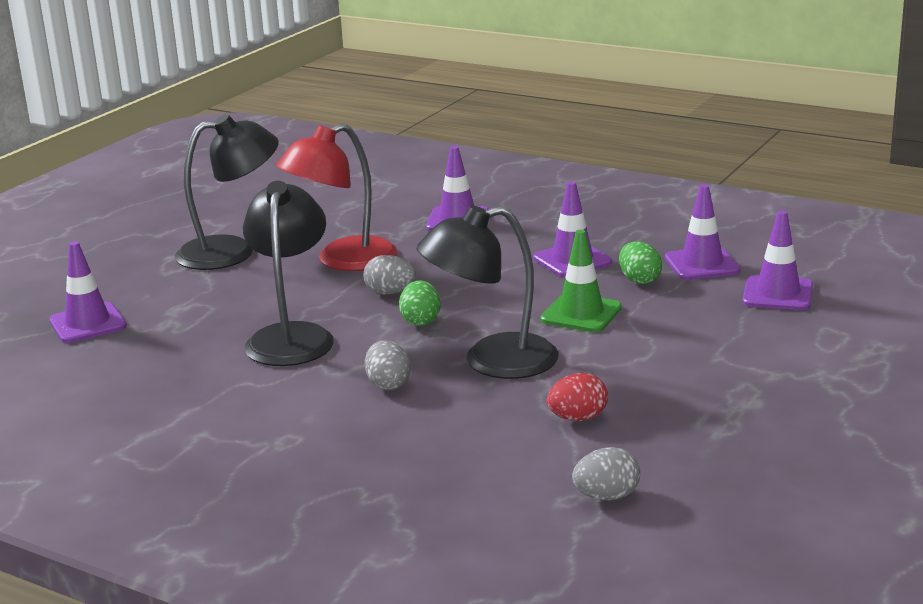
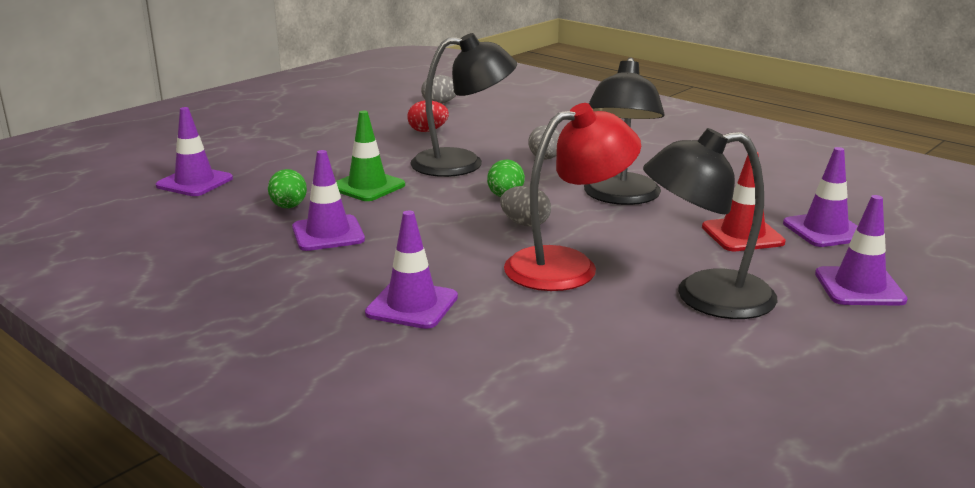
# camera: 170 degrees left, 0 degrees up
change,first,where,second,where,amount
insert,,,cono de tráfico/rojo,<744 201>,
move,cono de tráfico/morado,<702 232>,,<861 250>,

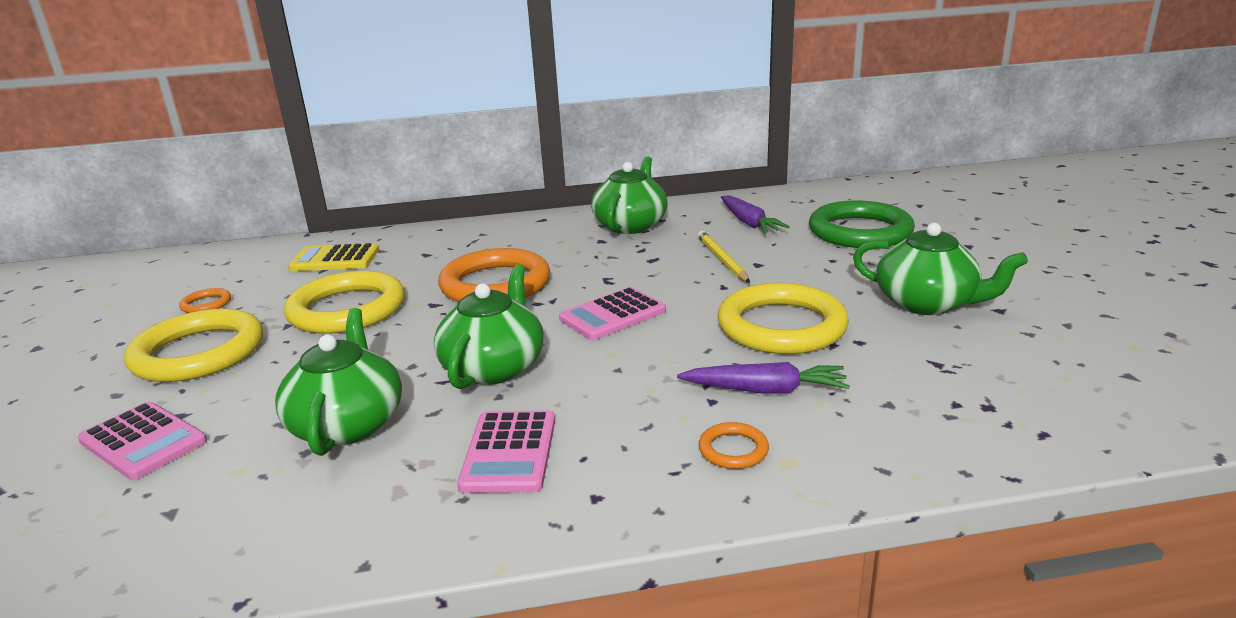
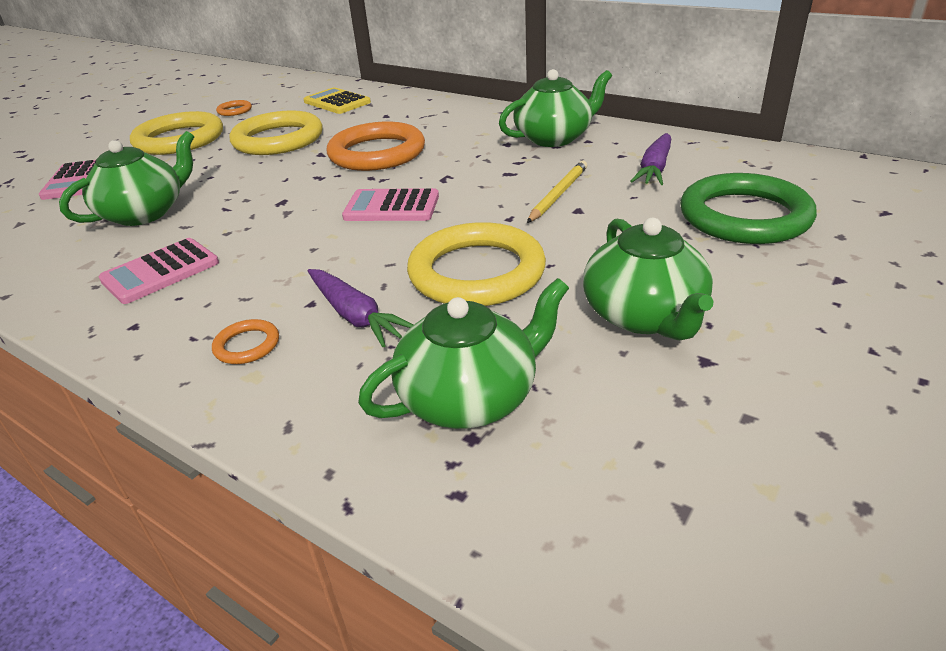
# camera: 45 degrees right, 10 degrees up
change,first,where,second,where,amount
move,tetera/verde,<489 326>,,<463 353>,

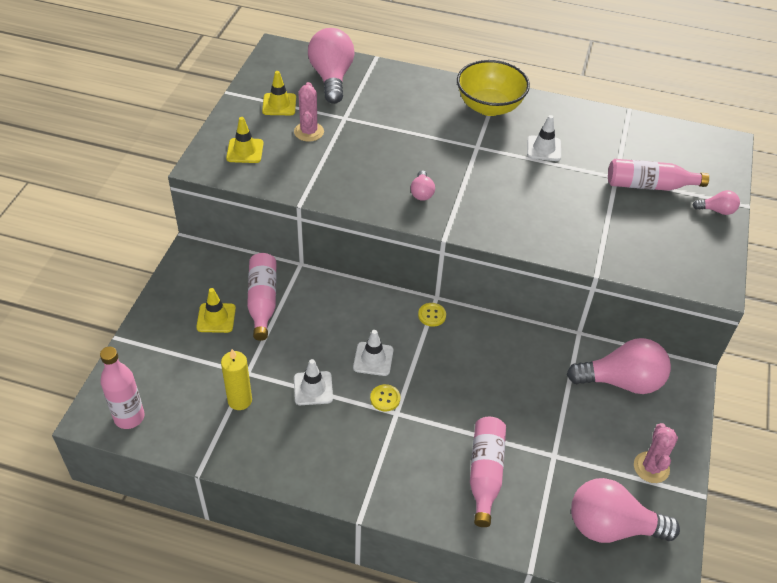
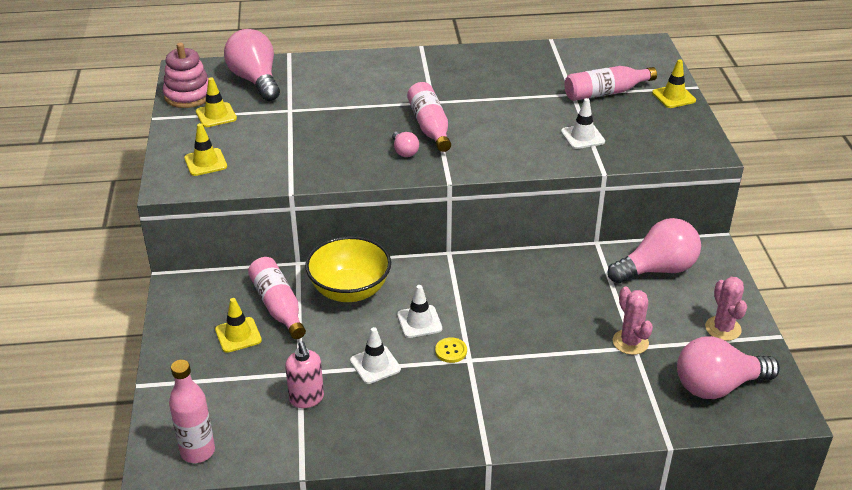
# camera: 20 degrees left, 10 degrees down
change,first,where,second,where,amount
delete,botón/amarillo,<432 315>,,,
insert,,,juguete apilable/rosa,<185 75>,
move,cactus/rosa,<309 112>,,<633 321>,
move,cuenco/amarillo,<493 88>,,<348 269>,
move,botella/rosa,<488 472>,,<429 117>,
move,cono de tráfico/blanco,<544 138>,,<583 123>,
replace,vela/amarillo,<236 379>,dispensador de jabón/rosa,<304 374>,
replace,bombilla/rosa,<716 202>,cono de tráfico/amarillo,<674 83>,

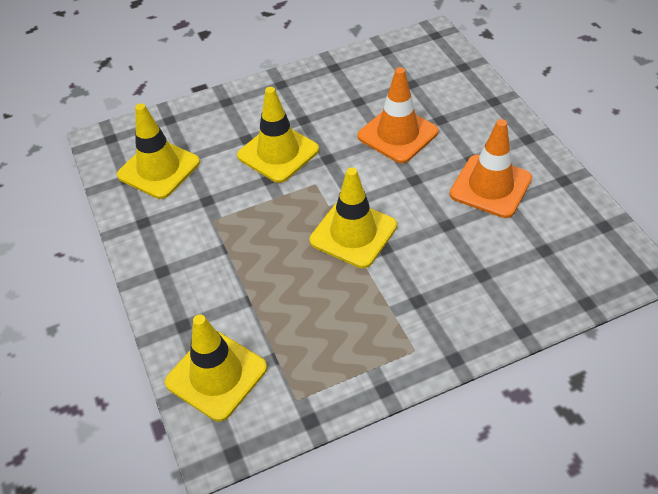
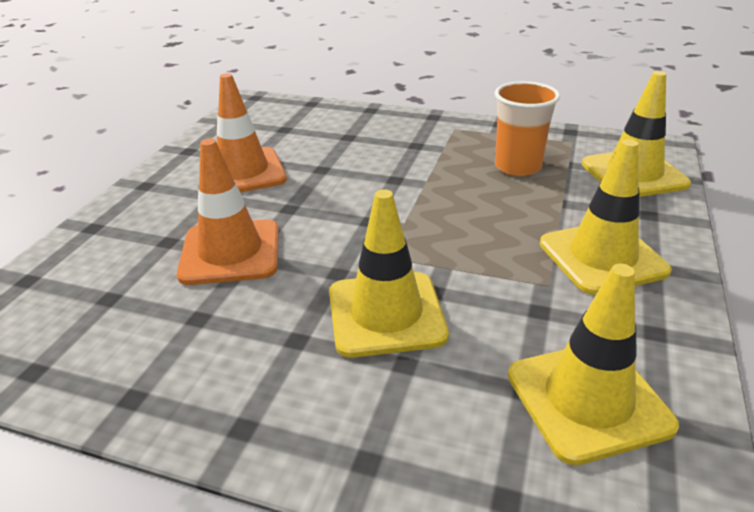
# camera: 140 degrees left, 15 degrees down
change,first,where,second,where,amount
insert,,,vaso/naranja,<527 128>,
move,cono de tráfico/amarillo,<353 218>,,<606 217>,

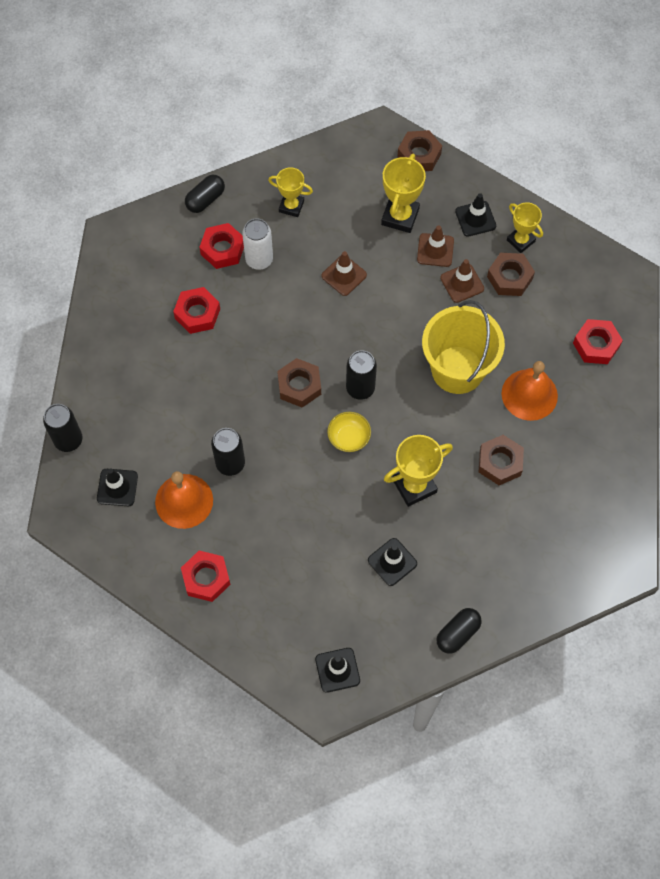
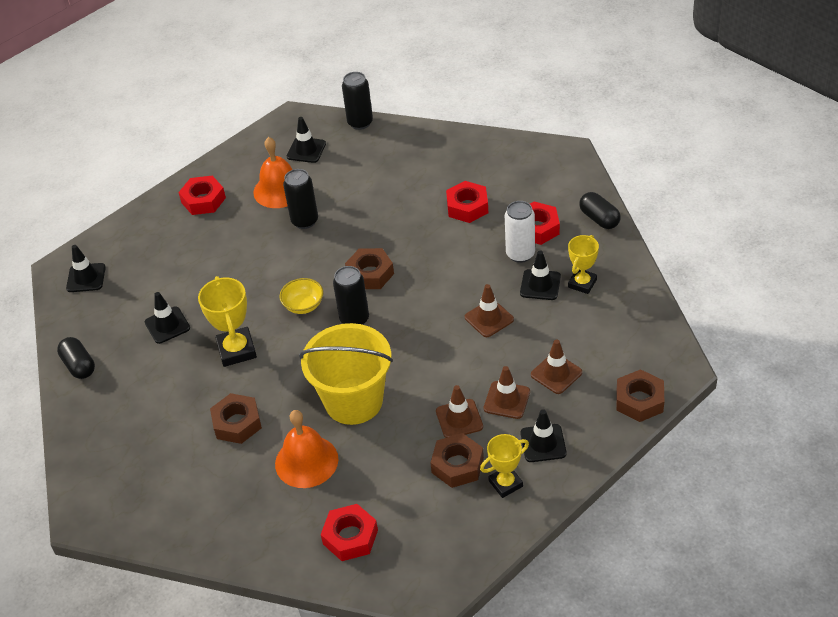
# camera: 105 degrees right, 20 degrees down
change,first,where,second,where,amount
insert,,,cono de tráfico/negro,<540 275>,
replace,trofeo/amarillo,<403 193>,cono de tráfico/marrón,<556 366>,

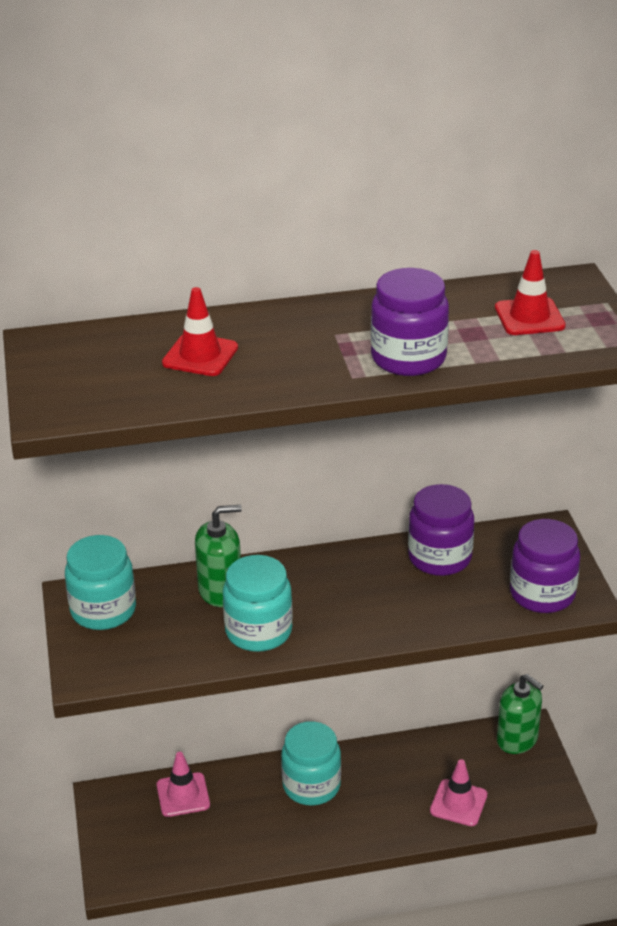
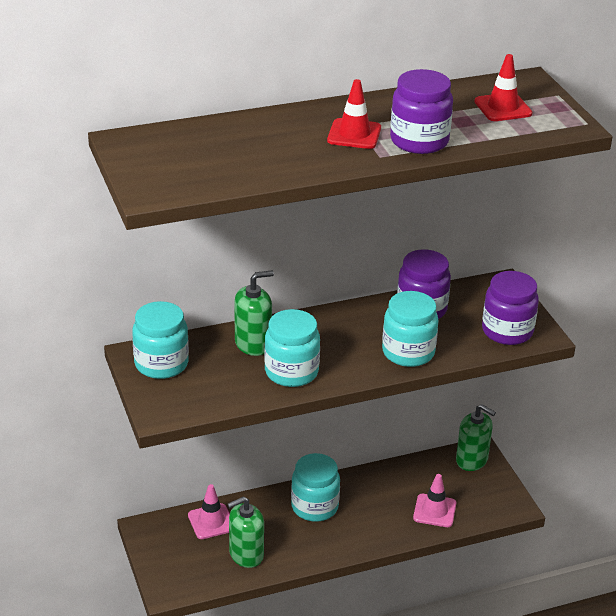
# camera: 10 degrees left, 0 degrees up
change,first,where,second,where,amount
insert,,,dispensador de jabón/verde,<246 532>,
insert,,,tarro/turquesa,<410 329>,
move,cono de tráfico/rojo,<200 331>,,<354 114>,

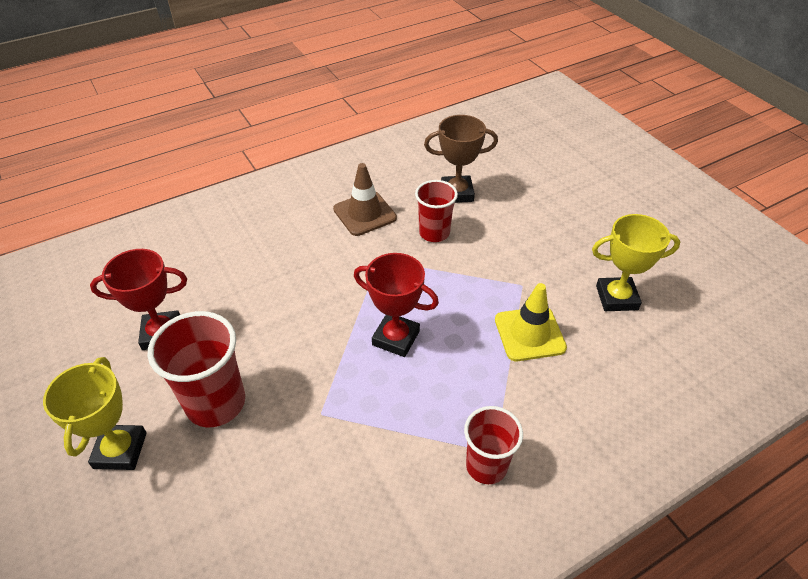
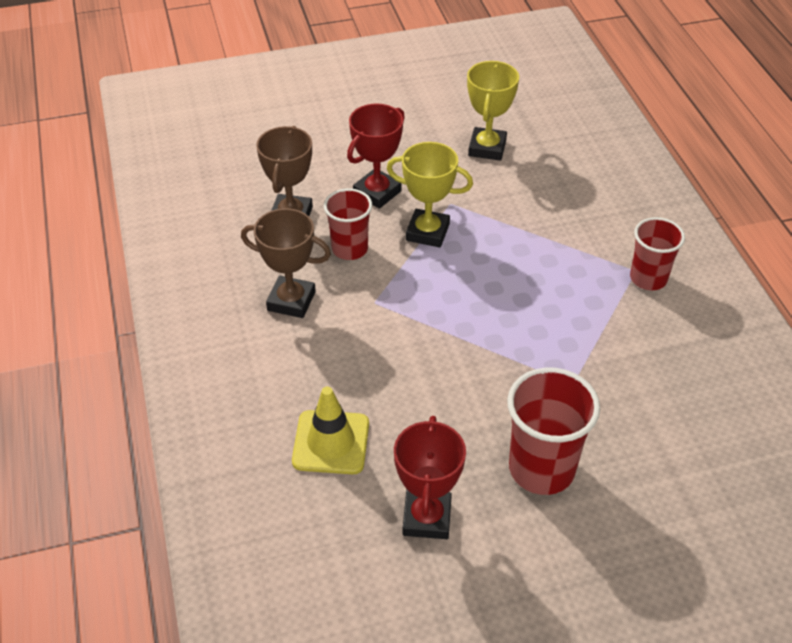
# camera: 75 degrees left, 0 degrees up
change,first,where,second,where,amount
move,trofeo/amarillo,<95 413>,,<430 195>,
move,trofeo/rojo,<396 305>,,<376 156>,
move,cono de tráfico/amarillo,<531 322>,,<330 430>,
replace,cono de tráfico/marrón,<365 199>,trofeo/marrón,<286 263>,

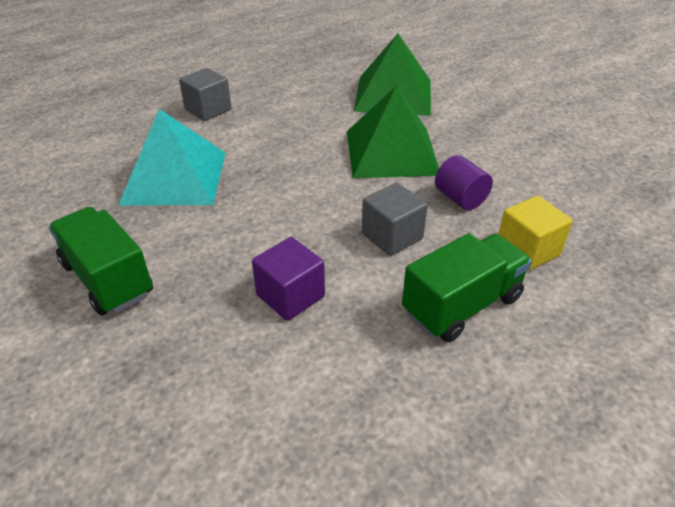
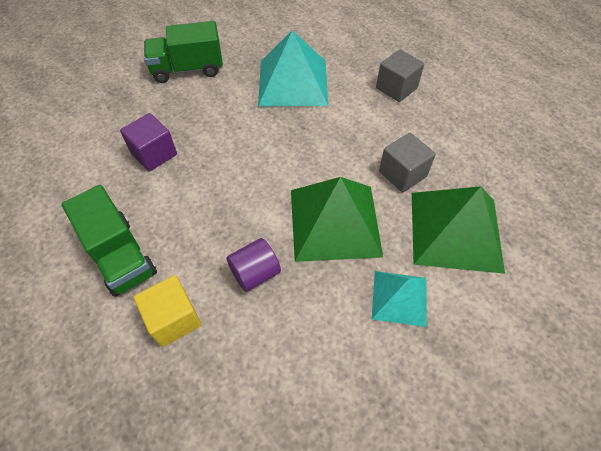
# camera: 90 degrees right, 15 degrees up
change,first,where,second,where,amount
insert,,,pirámide/turquesa,<399 299>,
move,cubo/gris,<395 219>,,<407 163>,
rotate,camión/verde,<101 261>,,<183 52>,150 degrees counterclockwise

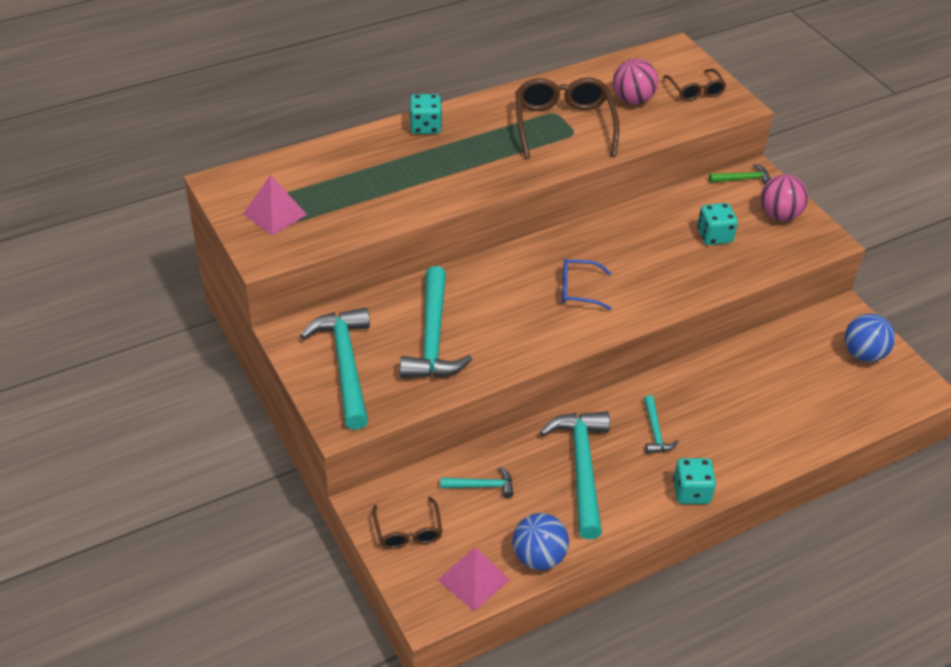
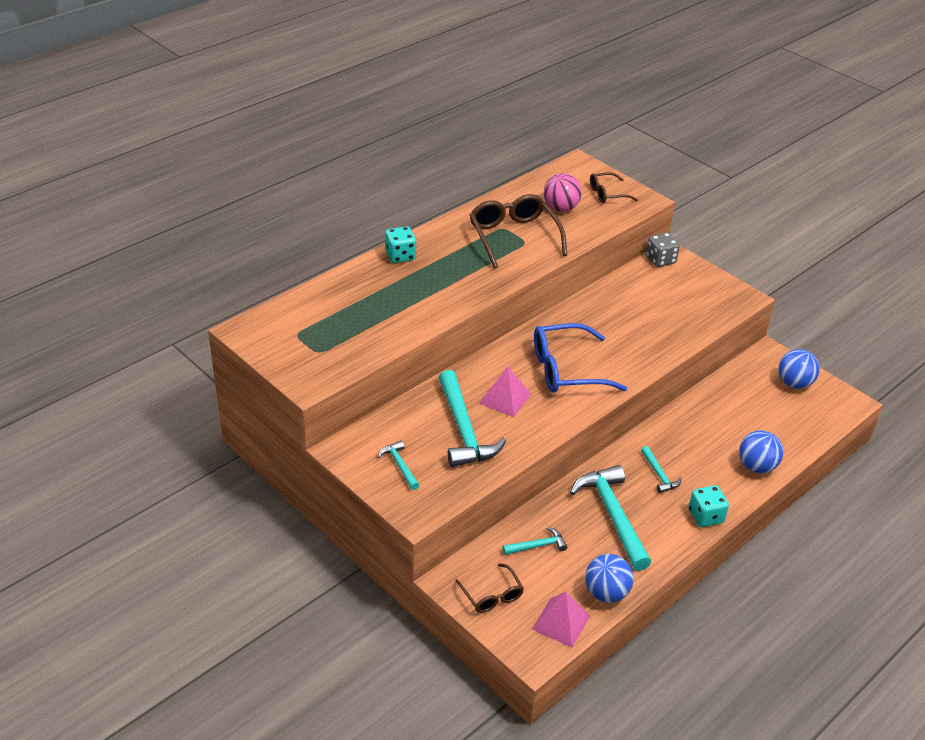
# camera: 15 degrees left, 5 degrees down
change,first,where,second,where,amount
delete,dado/turquesa,<717 224>,,,
delete,pelota/rosa,<784 197>,,,
insert,,,pelota/azul,<761 451>,
move,pirámide/rosa,<275 205>,,<505 391>,
replace,martillo/verde,<740 174>,dado/gris,<663 250>,
rotate,gafas/marrón,<694 85>,,<614 187>,105 degrees clockwise
resize,martillo/turquesa,<335 368>,,<398 465>,x0.49
resize,gafas/azul,<587 284>,,<580 358>,x1.82

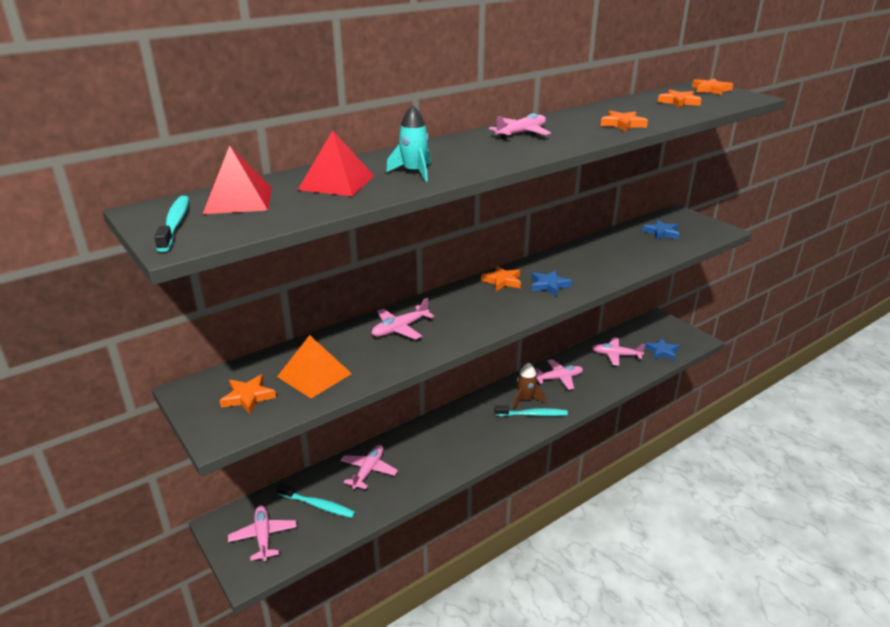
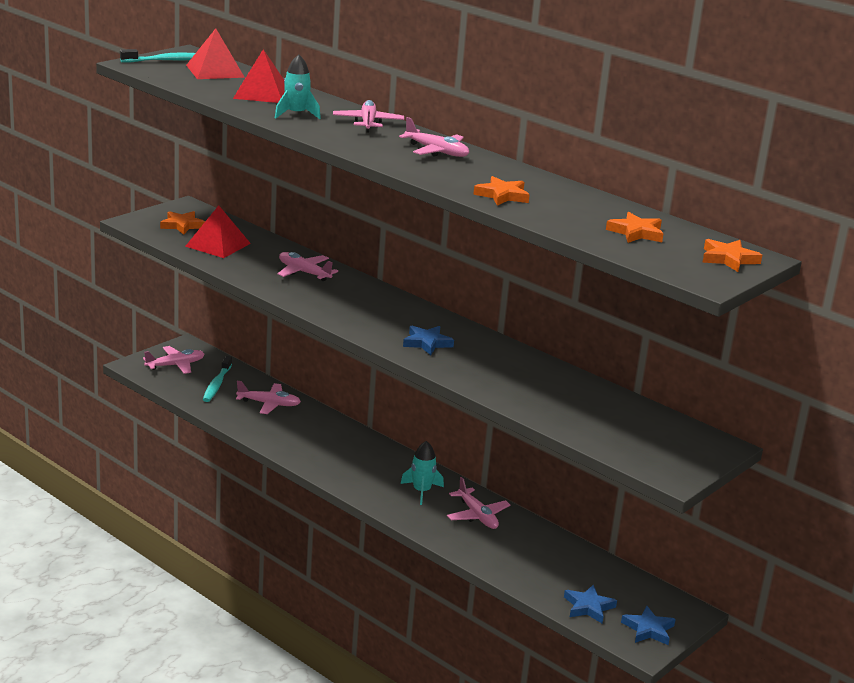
# camera: 75 degrees right, 5 degrees down
change,first,where,second,where,amount
delete,estrella/naranja,<501 278>,,,
delete,cepillo de dientes/turquesa,<531 411>,,,
move,avión/rosa,<618 351>,,<368 116>,
move,estrella/azul,<660 230>,,<648 625>,
recolor,pirámide/naranja,<314 366>,pirámide/rojo,<218 231>,
recolor,cohete/marrón,<529 386>,cohete/turquesa,<422 473>,

